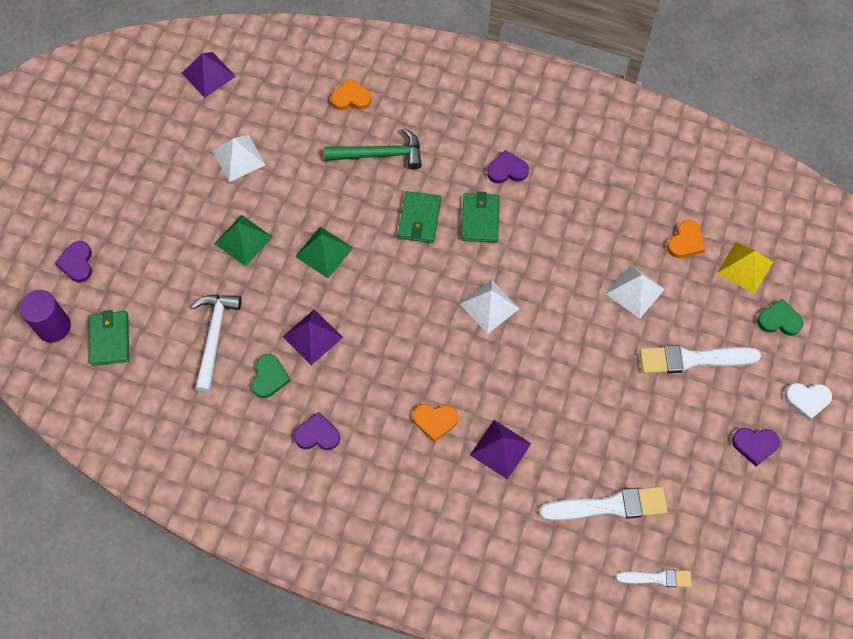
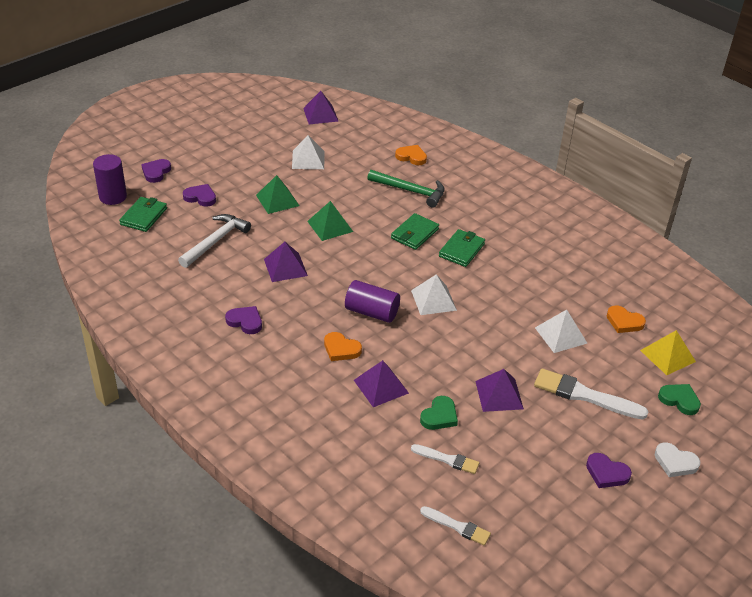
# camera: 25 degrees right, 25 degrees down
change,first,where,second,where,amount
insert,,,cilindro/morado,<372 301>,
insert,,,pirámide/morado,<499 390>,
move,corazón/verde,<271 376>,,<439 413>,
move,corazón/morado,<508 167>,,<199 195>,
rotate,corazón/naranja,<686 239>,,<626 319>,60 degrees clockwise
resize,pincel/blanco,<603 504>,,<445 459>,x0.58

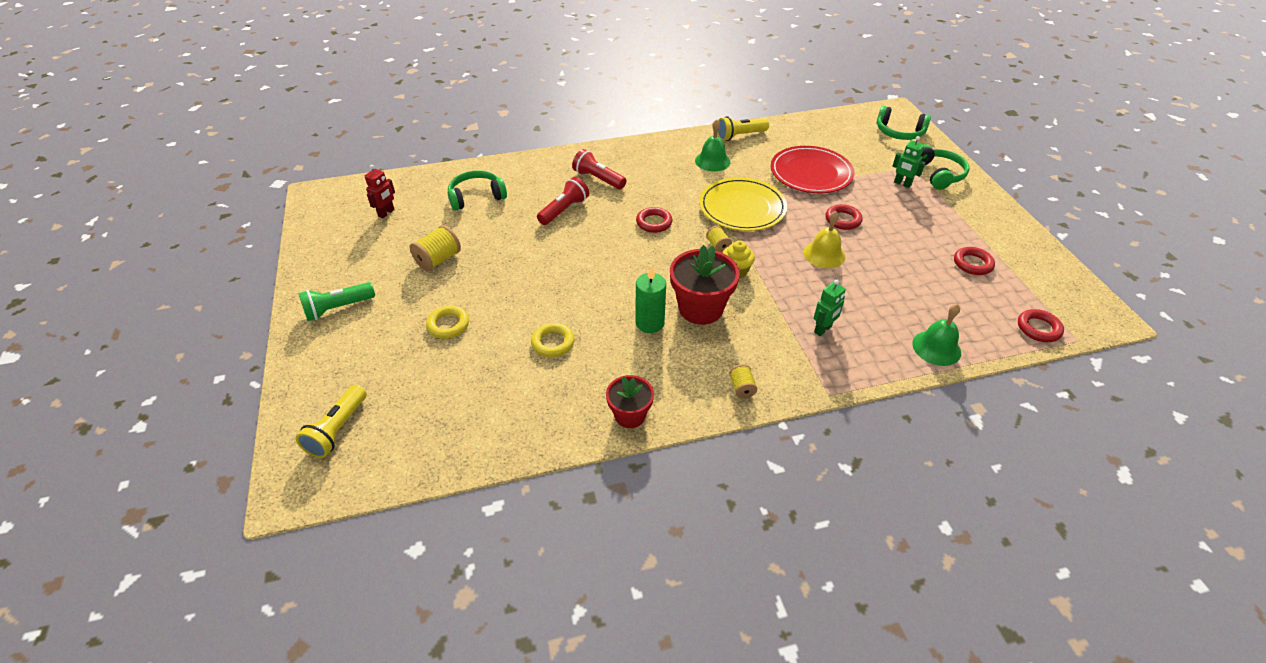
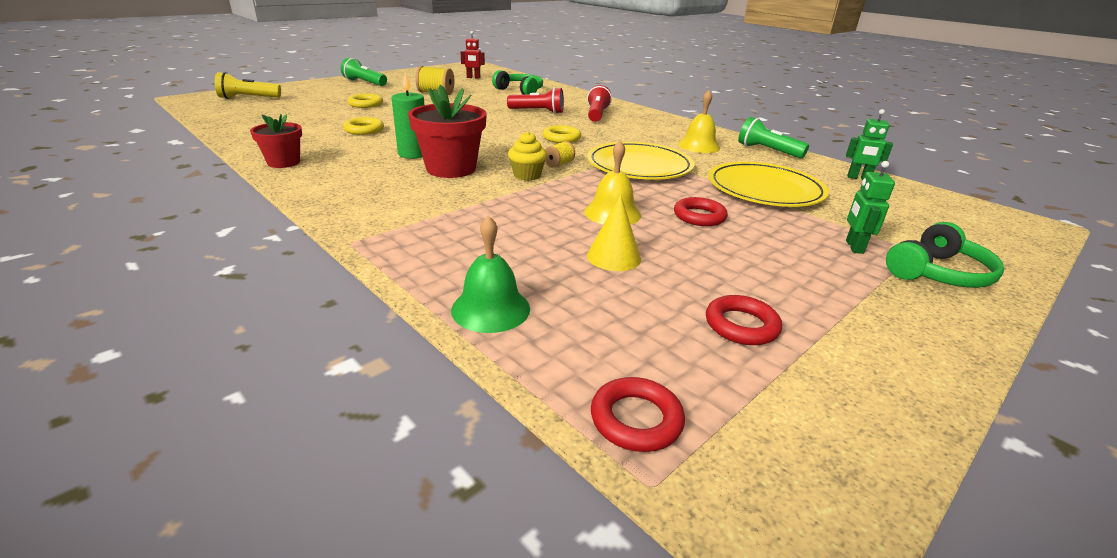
# camera: 60 degrees right, 15 degrees down
change,first,where,second,where,amount
delete,carrete/amarillo,<743 381>,,,
delete,auriculares/verde,<903 123>,,,
insert,,,cono/amarillo,<614 232>,
move,robot/verde,<830 308>,,<869 144>,
recolor,anillo/rojo,<654 220>,anillo/amarillo,<562 134>,
recolor,campana/verde,<713 145>,campana/amarillo,<699 121>,
recolor,lámpara de mano/amarillo,<743 128>,lámpara de mano/verde,<773 138>,
recolor,plato/rojo,<812 169>,plato/amarillo,<768 184>,

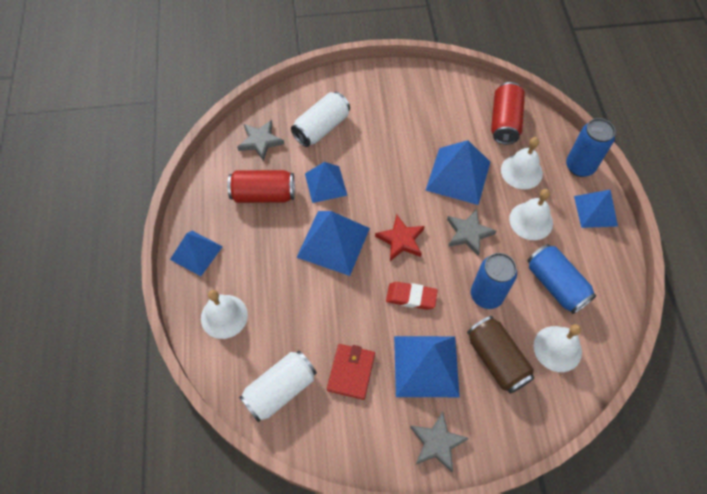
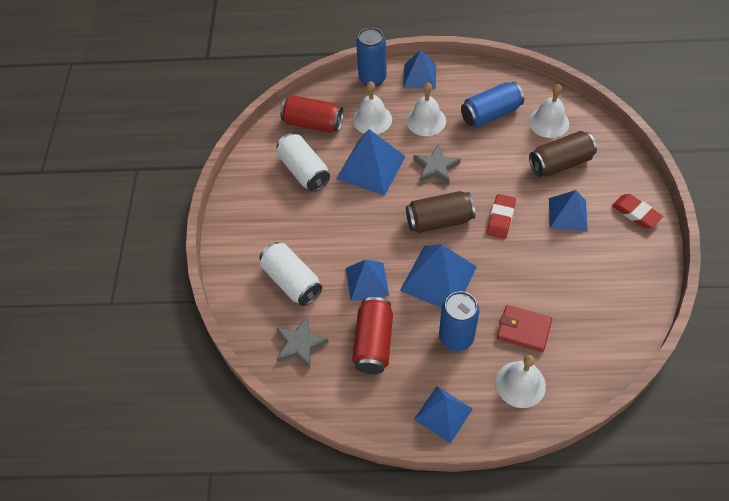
# camera: 80 degrees left, 5 degrees down
change,first,where,second,where,amount
move,lata/blanco,<278 387>,,<303 162>,
move,cartera/rojo,<351 372>,,<524 328>,
move,lata/azul,<494 281>,,<459 321>,
replace,estrella/rojo,<400 237>,lata/marrón,<441 212>,
replace,estrella/gris,<439 441>,goma de borrar/rojo,<637 211>,
resize,pirámide/azul,<427 366>,,<568 210>,x0.66

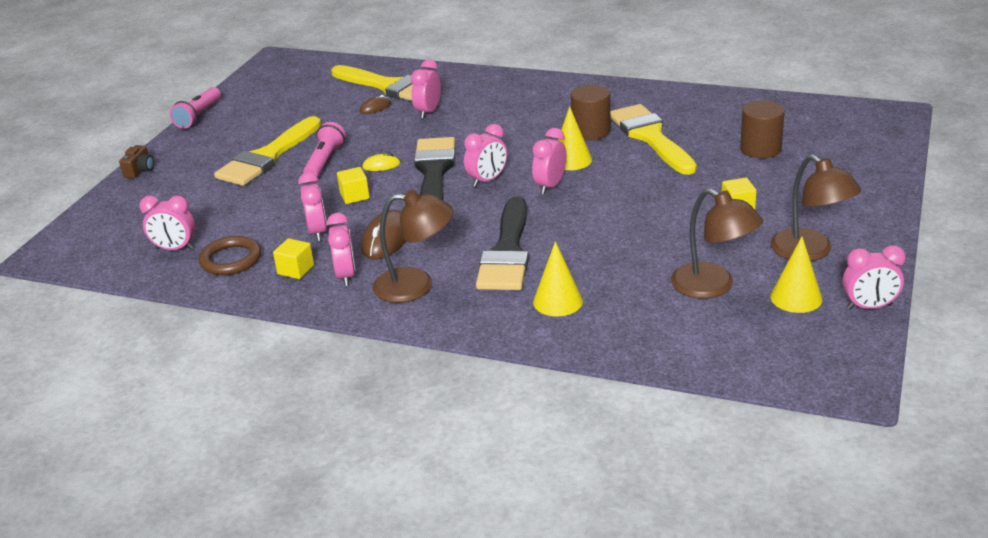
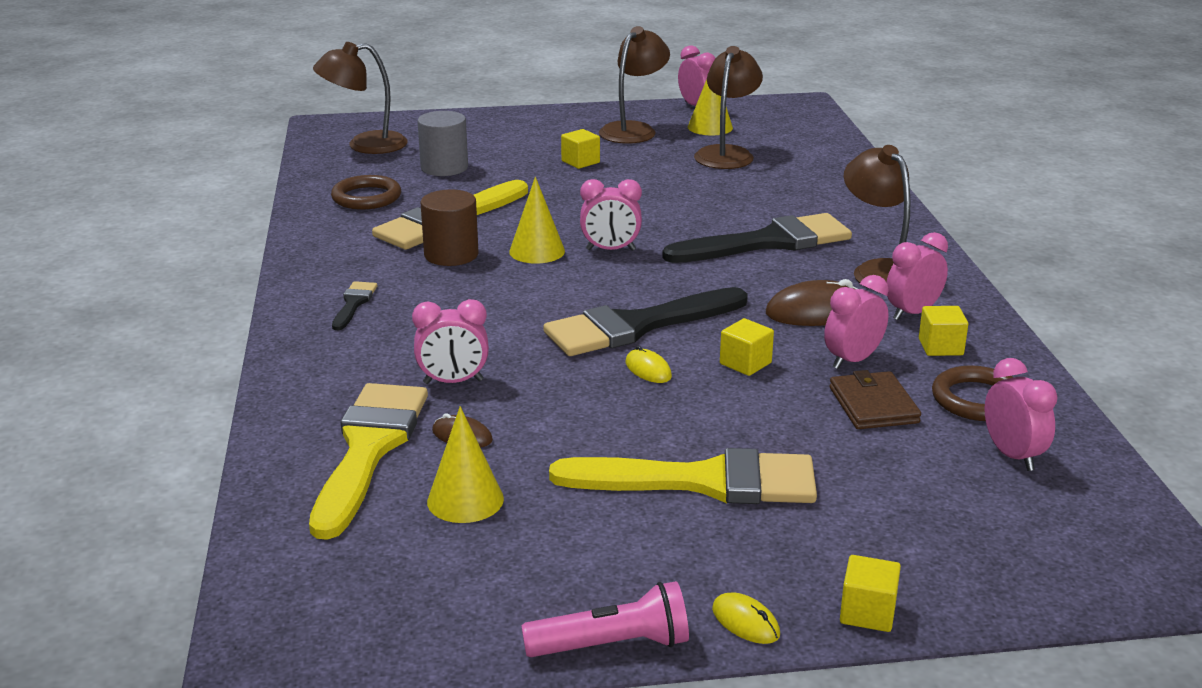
# camera: 120 degrees left, 5 degrees down
change,first,where,second,where,amount
delete,lámpara de mano/rosa,<324 149>,,,
delete,despertador/rosa,<485 155>,,,
insert,,,lámpara/marrón,<360 98>,
insert,,,anillo/marrón,<366 192>,
insert,,,pincel/negro,<354 305>,
insert,,,ratón/amarillo,<746 618>,
insert,,,cartera/marrón,<875 399>,
move,cono/amarillo,<558 279>,,<465 464>,
replace,cámara/marrón,<136 162>,cubo/amarillo,<870 593>,
recolor,cilindro/marrón,<762 129>,cilindro/gris,<443 143>,

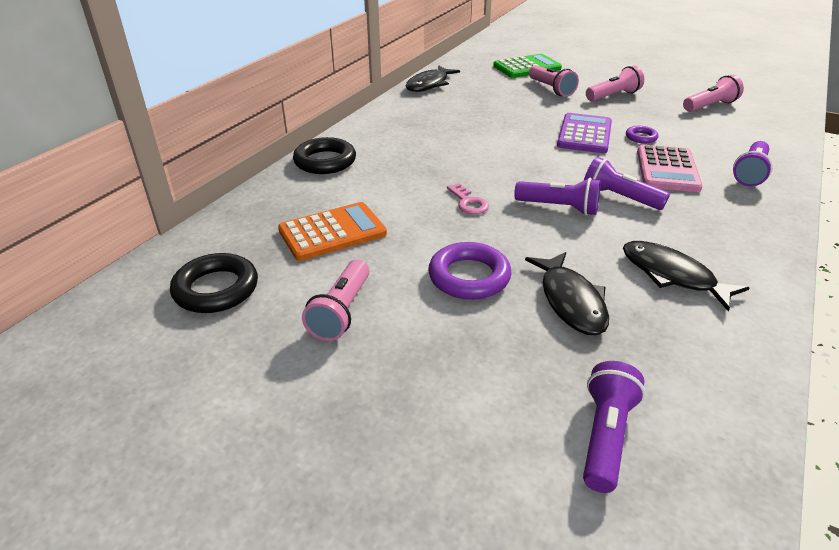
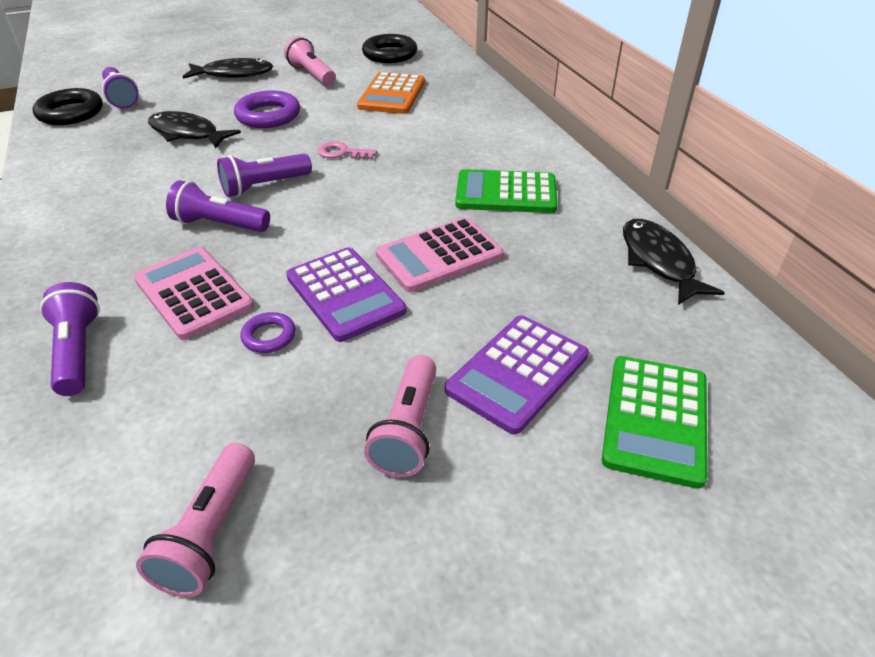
# camera: 130 degrees right, 5 degrees up
change,first,where,second,where,amount
insert,,,calculadora/rosa,<440 254>,
insert,,,calculadora/verde,<506 191>,
move,anillo/negro,<324 155>,,<68 106>,
move,pez/negro,<686 276>,,<228 68>,
replace,lámpara de mano/rosa,<554 81>,calculadora/morado,<517 375>,
rotate,lámpara de mano/morado,<627 183>,,<218 206>,150 degrees counterclockwise

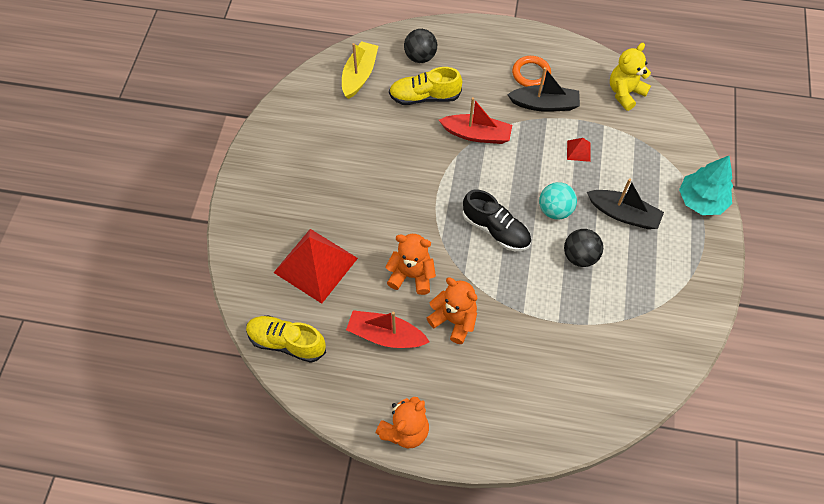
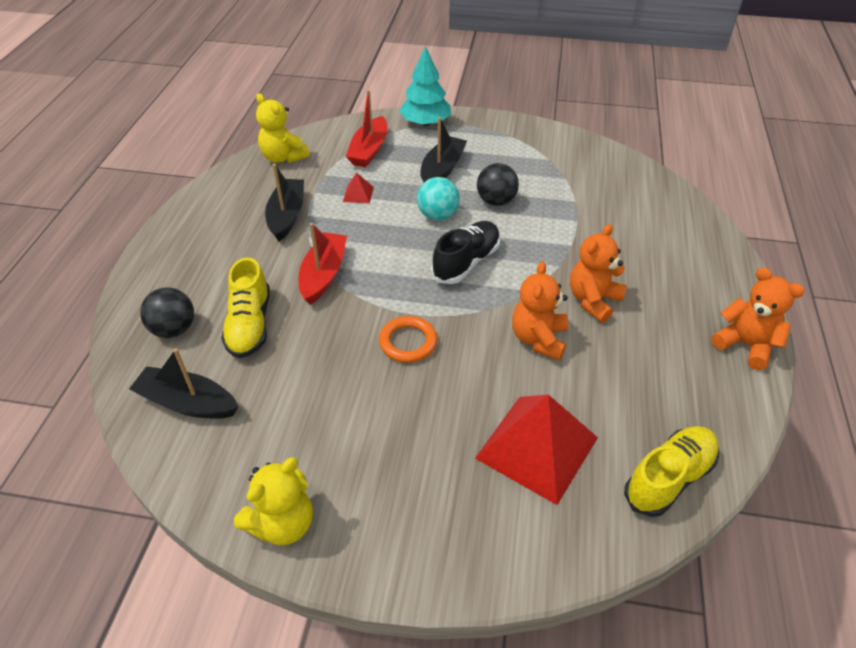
# camera: 90 degrees left, 15 degrees down
change,first,where,second,where,amount
insert,,,osito/amarillo,<273 501>,
move,barco/rojo,<387 329>,,<366 128>,
move,anillo/naranja,<531 71>,,<408 339>,
recolor,barco/amarillo,<360 70>,barco/negro,<183 383>,
rotate,zapato/amarillo,<286 339>,,<671 471>,150 degrees counterclockwise

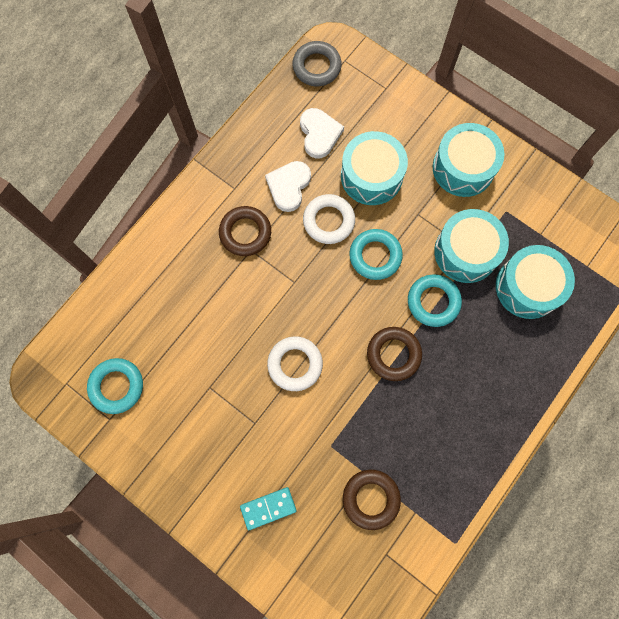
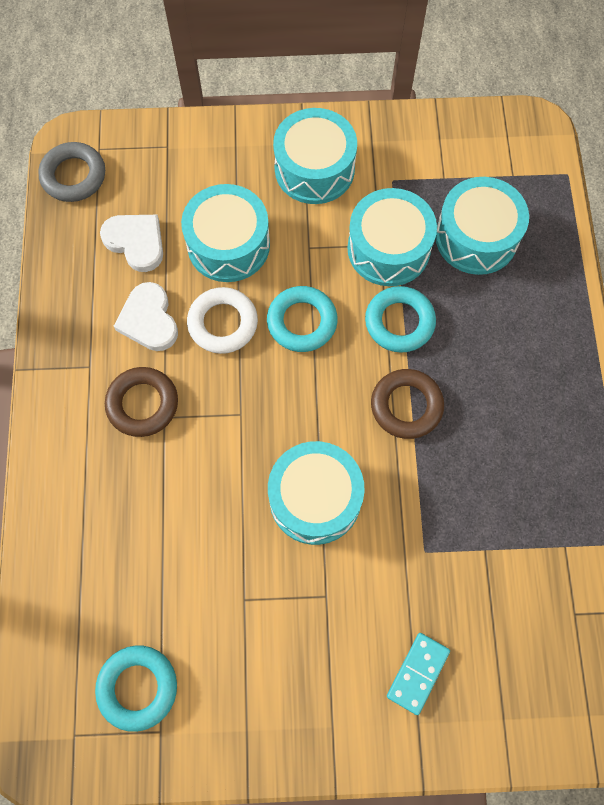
# camera: 40 degrees left, 5 degrees down
change,first,where,second,where,amount
delete,anillo/marrón,<372 499>,,,
replace,anillo/blanco,<295 363>,tambor/turquesa,<316 493>,

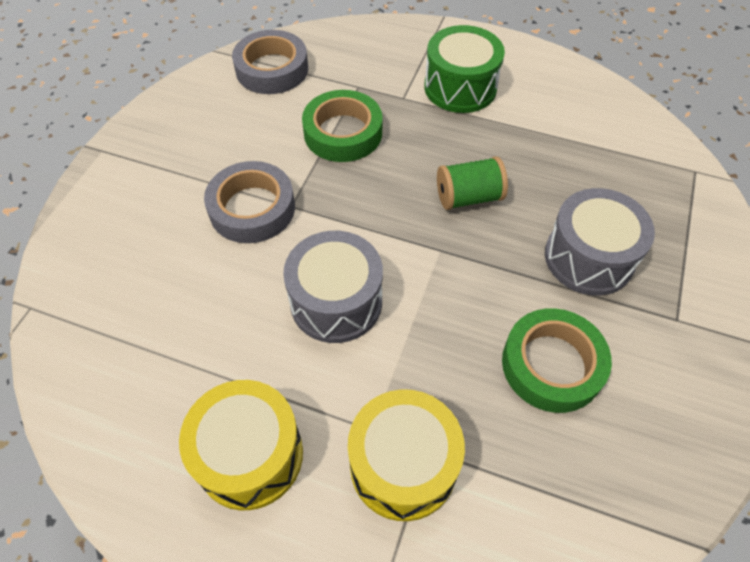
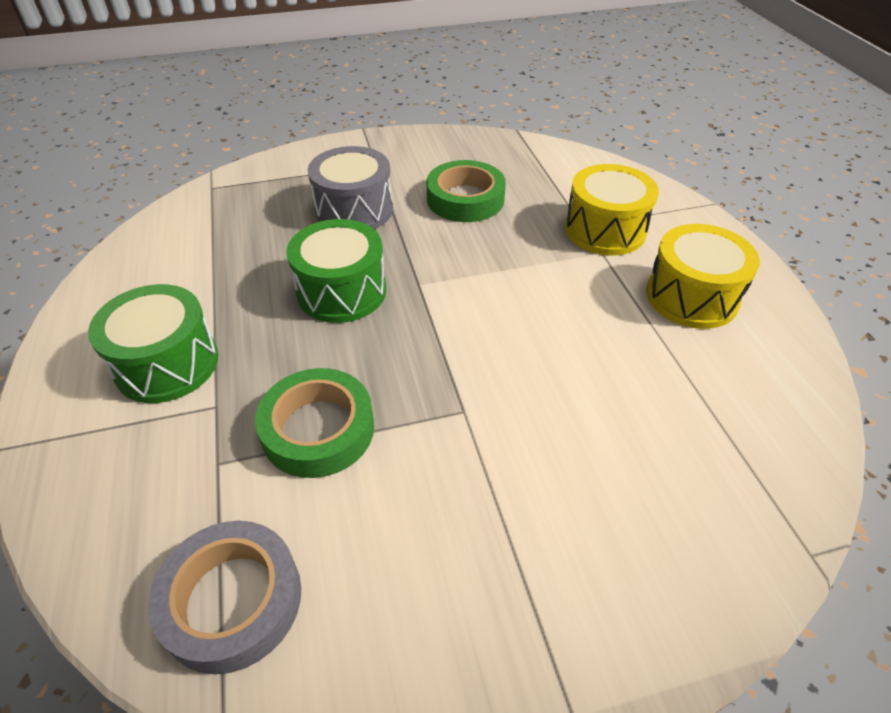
# camera: 125 degrees left, 10 degrees down
change,first,where,second,where,amount
delete,cinta adhesiva/gris,<249 202>,,,
delete,tambor/gris,<333 287>,,,
replace,carrete/verde,<472 183>,tambor/verde,<336 271>,

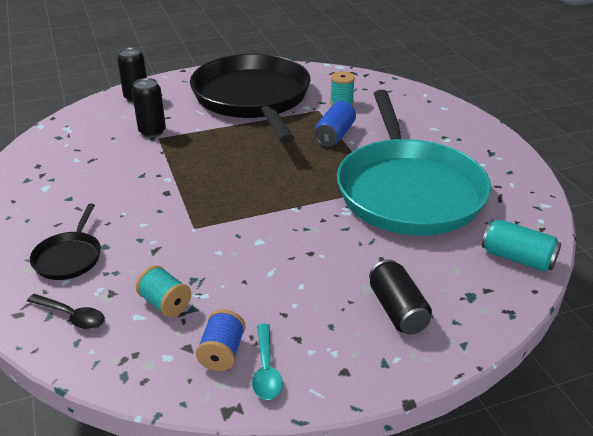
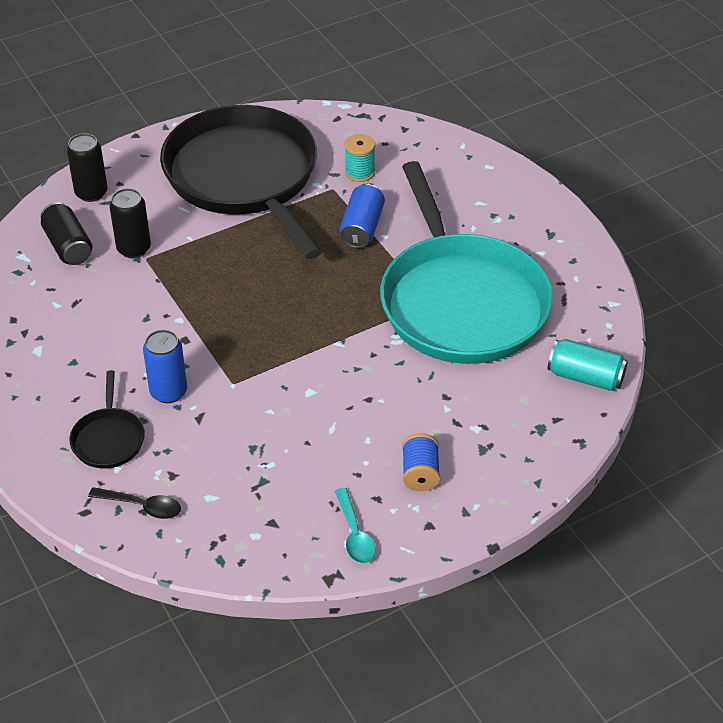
# camera: 10 degrees left, 10 degrees up
change,first,where,second,where,amount
delete,carrete/turquesa,<163 291>,,,
insert,,,lata/azul,<165 366>,
move,carrete/azul,<220 340>,,<421 462>,
move,lata/negro,<400 297>,,<66 233>,

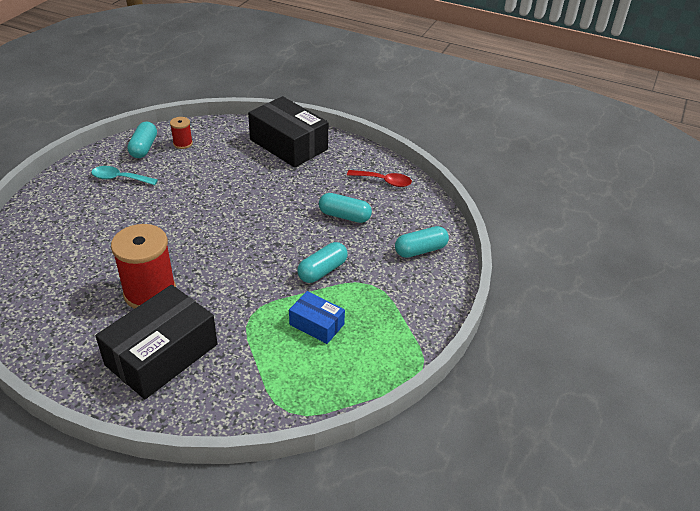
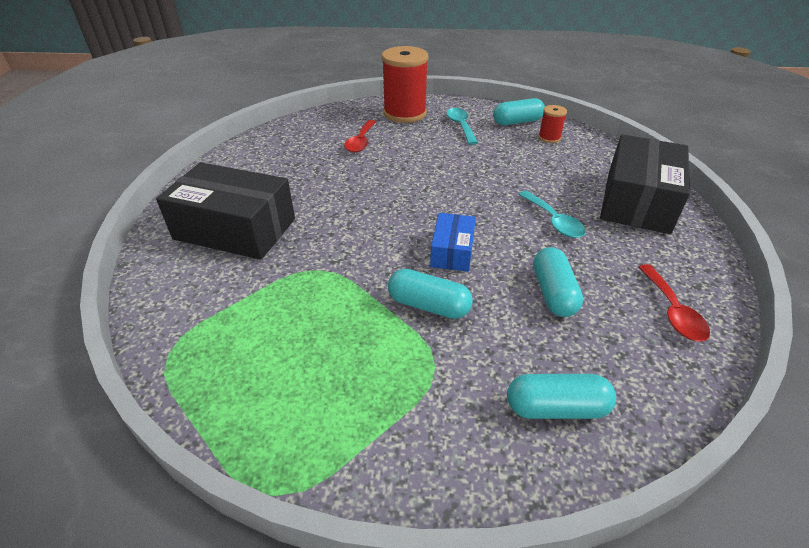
# camera: 70 degrees right, 0 degrees up
change,first,where,second,where,amount
insert,,,cuchara/rojo,<360 136>,
insert,,,cuchara/turquesa,<552 214>,
move,carrete/rojo,<143 266>,,<405 84>,
move,caja/azul,<317 317>,,<453 242>,
rotate,cápsula/turquesa,<422 242>,,<561 396>,45 degrees counterclockwise

